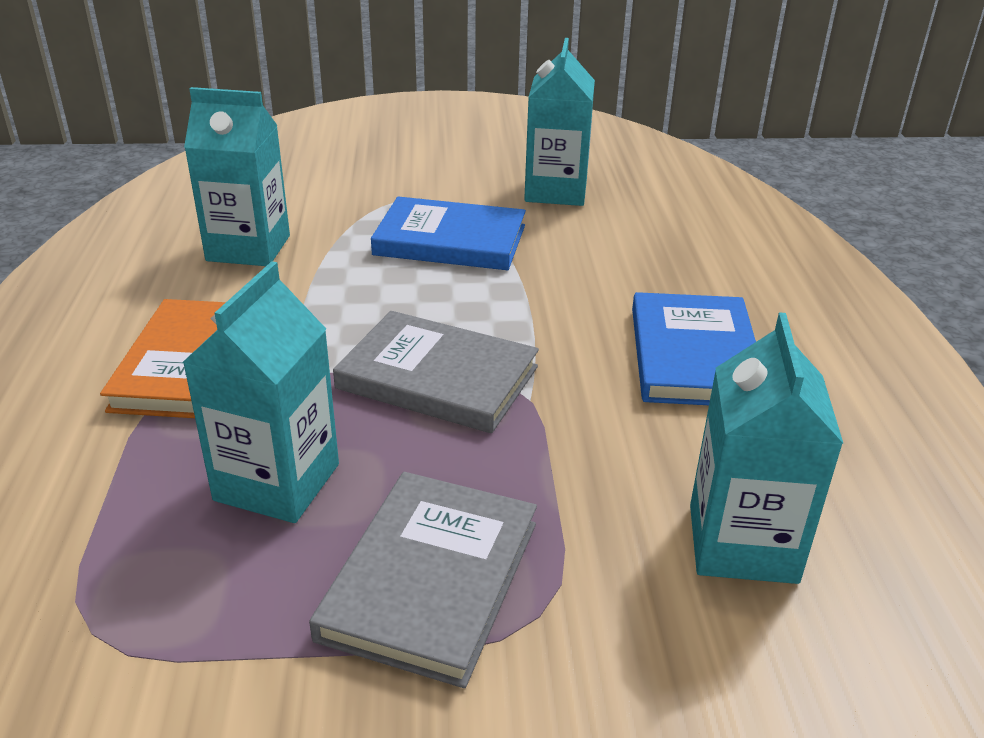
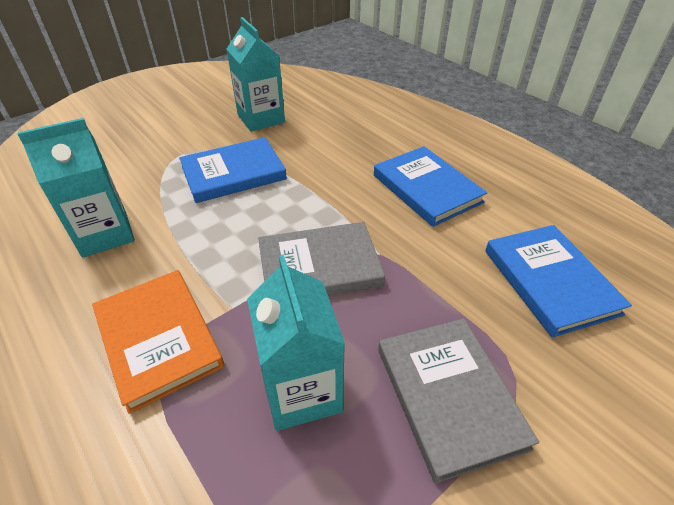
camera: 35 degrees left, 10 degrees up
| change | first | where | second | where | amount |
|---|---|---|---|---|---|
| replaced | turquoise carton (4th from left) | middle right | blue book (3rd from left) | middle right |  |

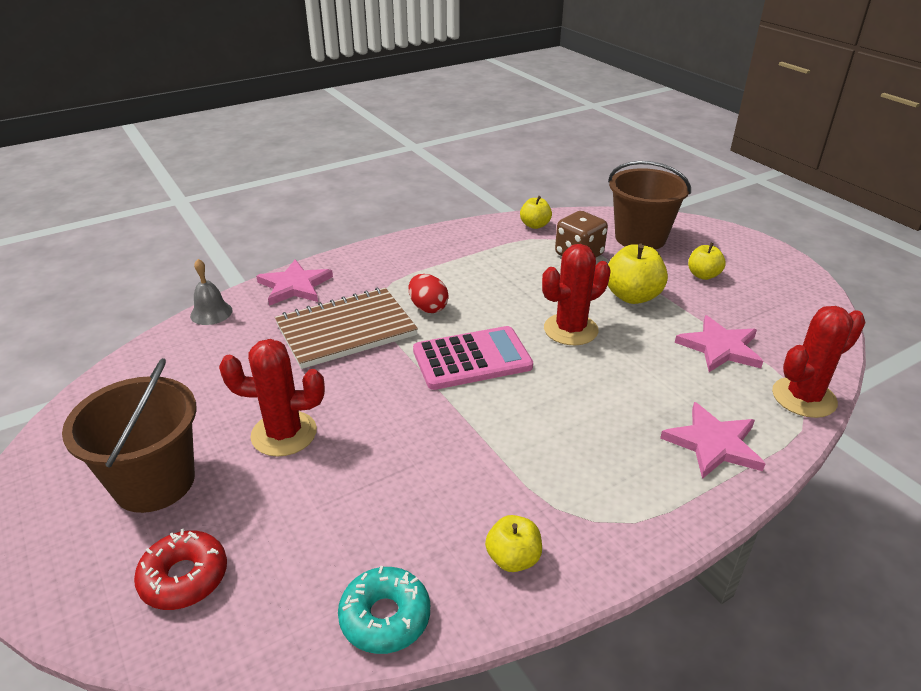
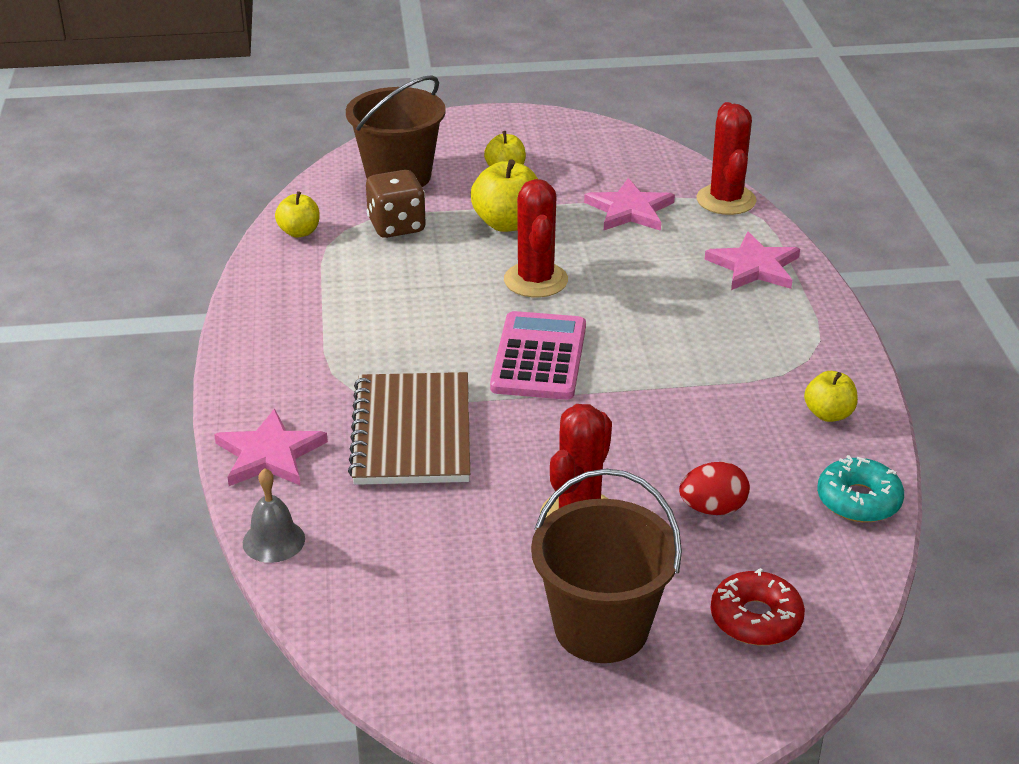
camera: 65 degrees left, 0 degrees up
| change | first | where | second | where | amount |
|---|---|---|---|---|---|
| moved | red egg | centre |  | middle right |  |

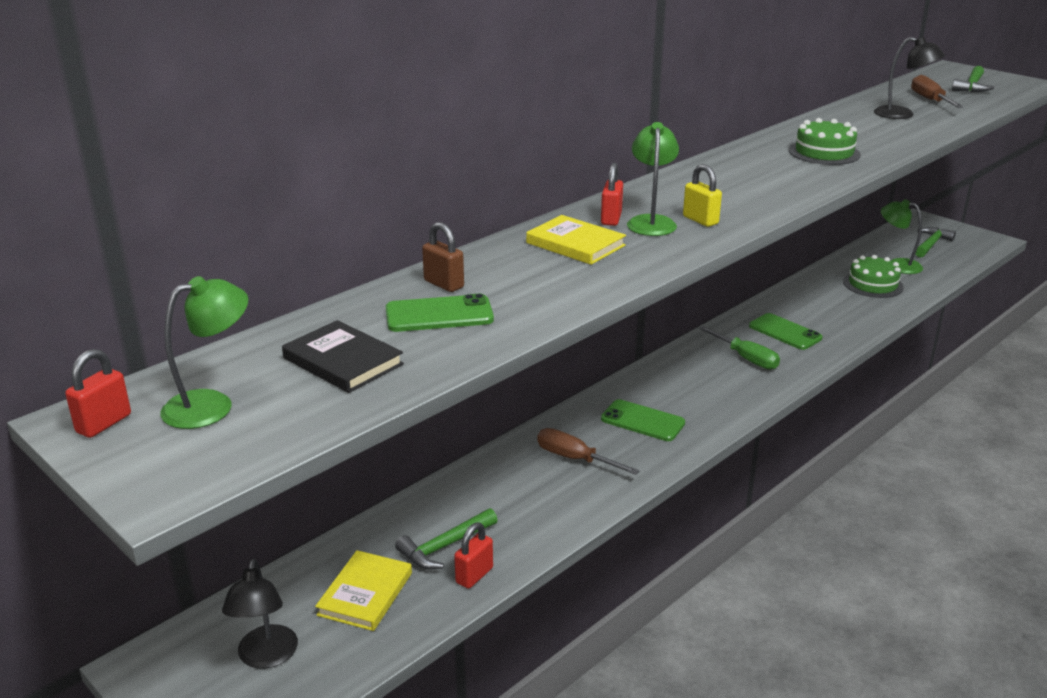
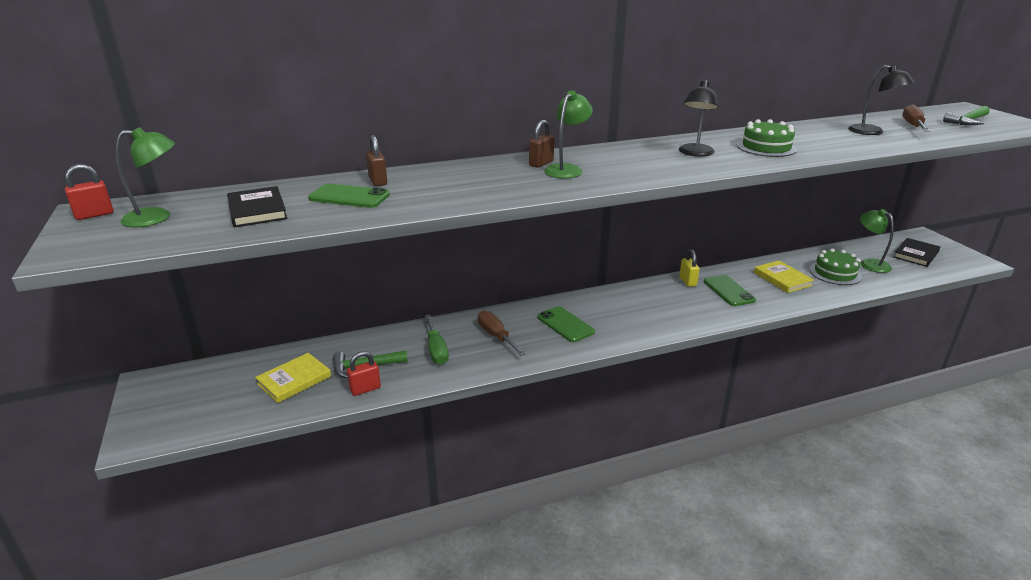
camera: 25 degrees right, 0 degrees up
| change | first | where | second | where | amount |
|---|---|---|---|---|---|
| recoloured | red padlock (3rd from left) | top centre | brown padlock (2nd from left) | top centre |  |
| moved | yellow padlock | top right |  | middle right |  |
| moved | yellow book (2nd from left) | centre |  | middle right |  |
| replaced | green hammer (2nd from left) | middle right | black book (2nd from left) | middle right |  |
| moved | green screwdriver | middle right |  | centre |  |
| moved | black lamp (1st from left) | bottom left |  | top right |  |

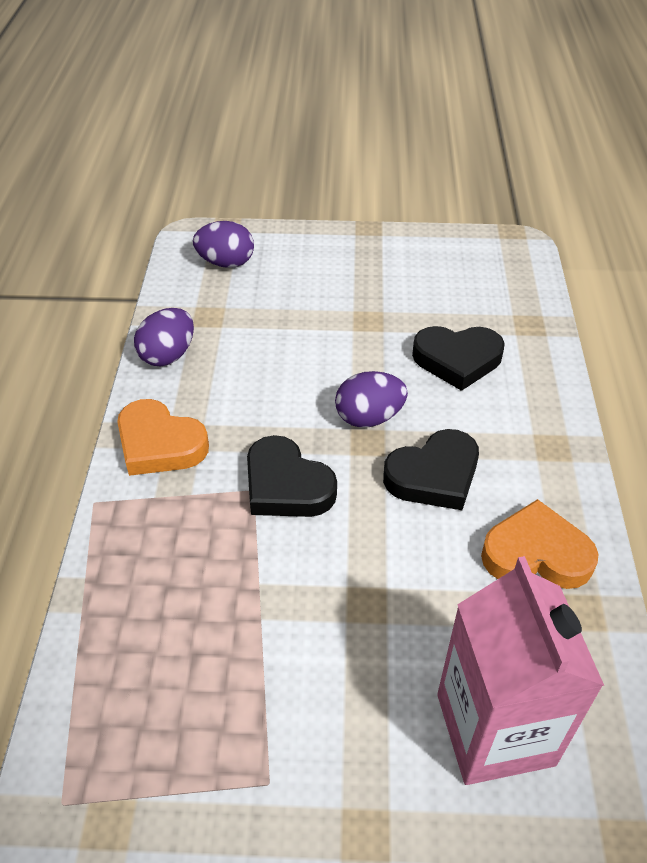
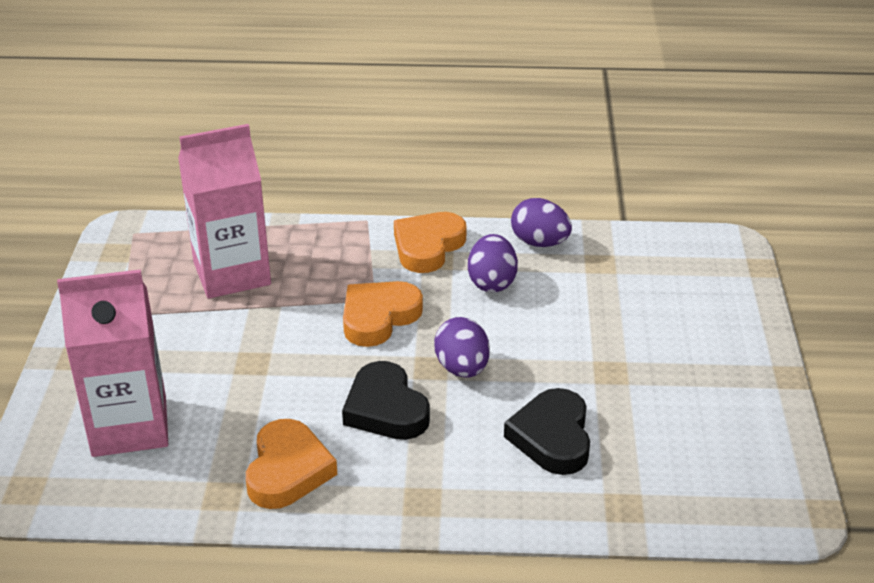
camera: 90 degrees right, 10 degrees down
| change | first | where | second | where | amount |
|---|---|---|---|---|---|
| moved | purple egg (2nd from left) | top centre |  | centre |  |
| recoloured | black heart (1st from left) | centre | orange heart (2nd from left) | centre |  |
| added |  |  | pink carton (2nd from left) | middle left |  |

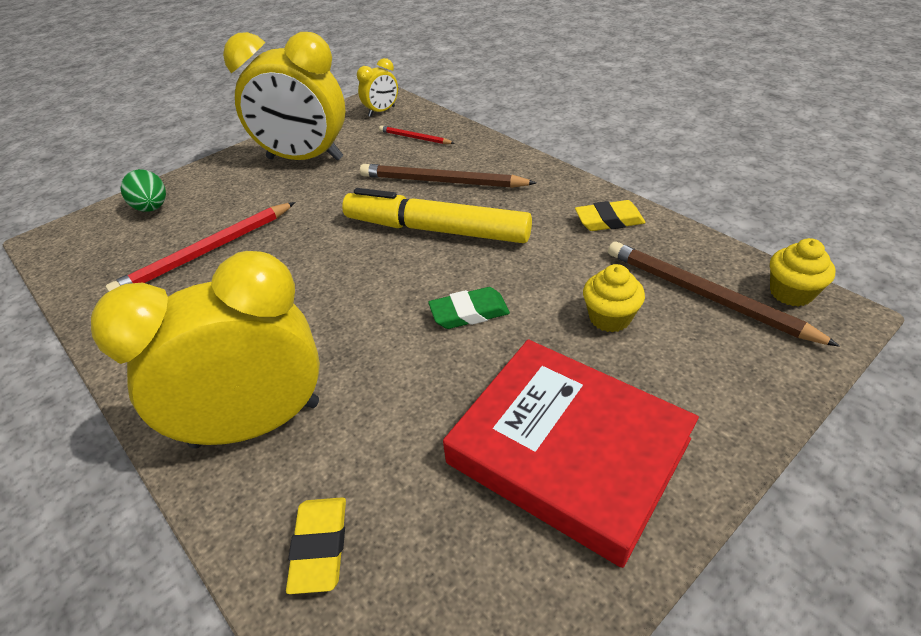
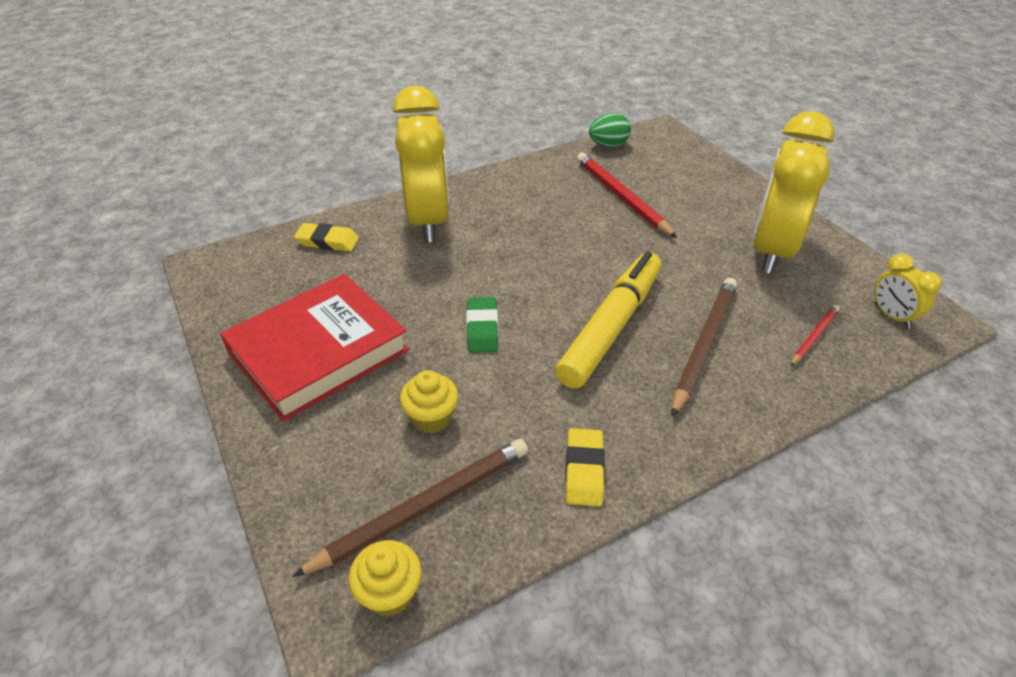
camera: 100 degrees right, 0 degrees up
| change | first | where | second | where | amount |
|---|---|---|---|---|---|
| moved | green egg | top left |  | top centre |  |

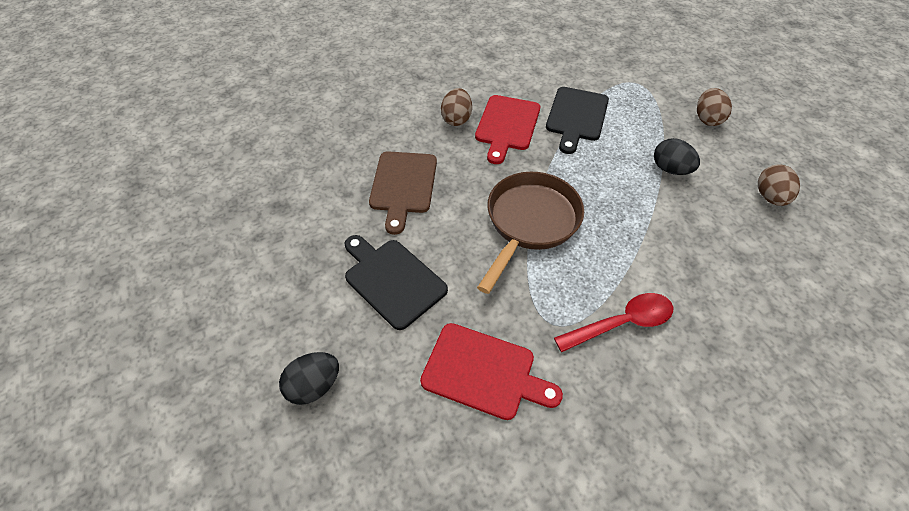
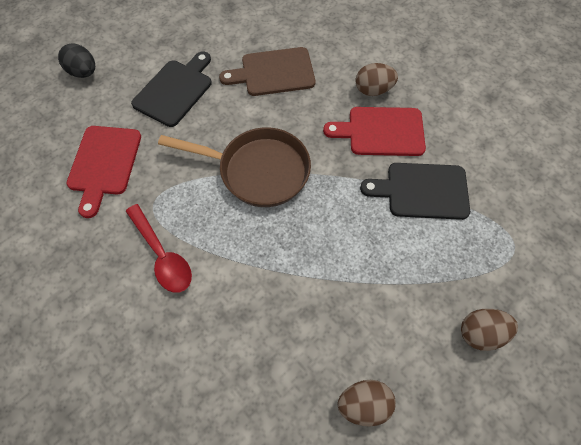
camera: 75 degrees right, 10 degrees up
| change | first | where | second | where | amount |
|---|---|---|---|---|---|
| removed | black egg (2nd from left) | top right |  |  |  |

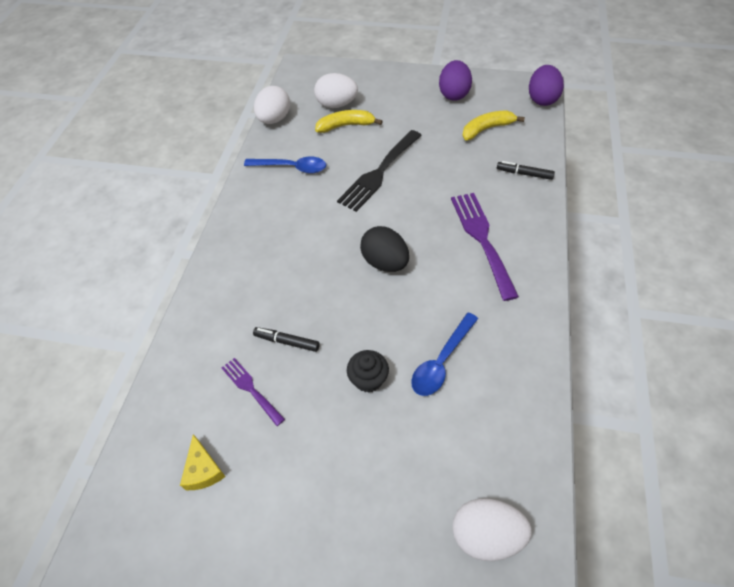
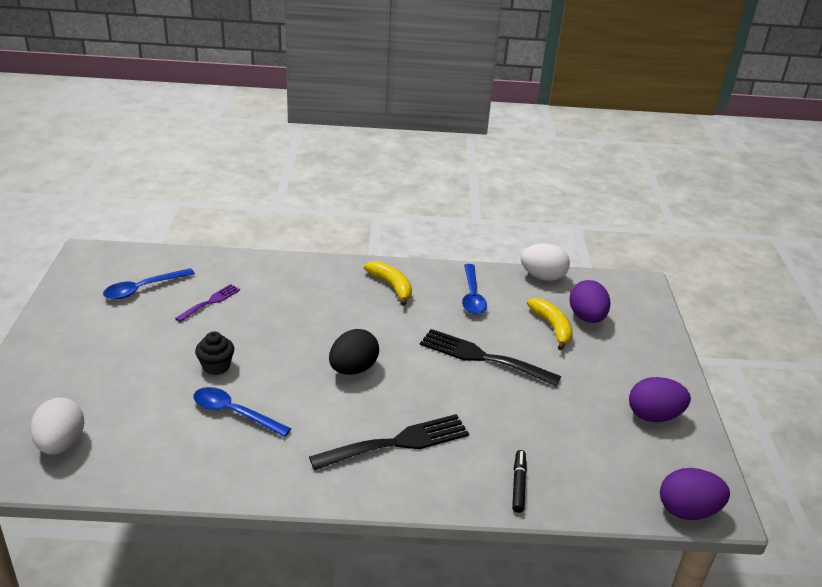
camera: 75 degrees right, 20 degrees down
| change | first | where | second | where | amount |
|---|---|---|---|---|---|
| recoloured | white egg (2nd from left) | top centre | purple egg (1st from left) | middle right |  |
| moved | yellow banana (2nd from left in the first image) | top right | yellow banana (1st from left) | centre |  |
| recoloured | purple fork (2nd from left) | centre | black fork (1st from left) | bottom centre |  |
| removed | black marker (1st from left) | centre |  |  |  |
| replaced | yellow cheese | bottom left | blue spoon (1st from left) | middle left |  |

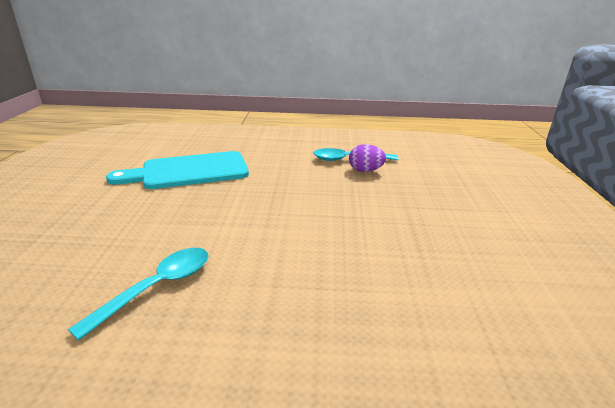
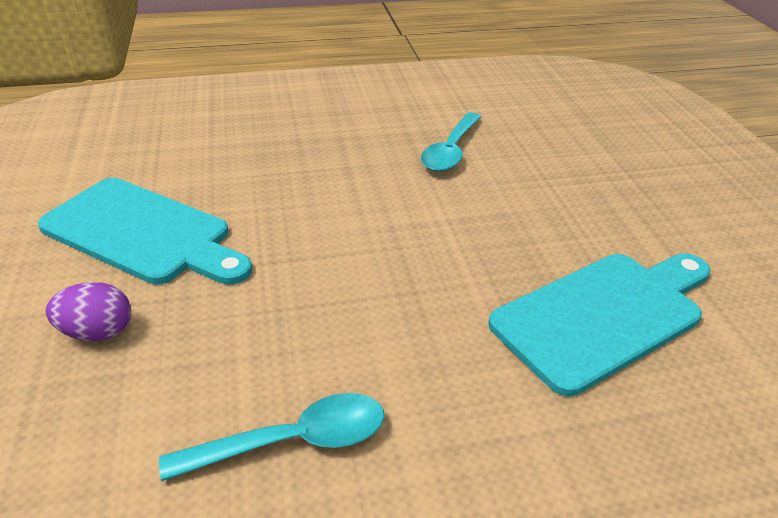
camera: 165 degrees right, 10 degrees up
| change | first | where | second | where | amount |
|---|---|---|---|---|---|
| moved | purple egg | centre |  | middle left |  |
| added |  |  | turquoise cutting board (1st from left) | middle left |  |

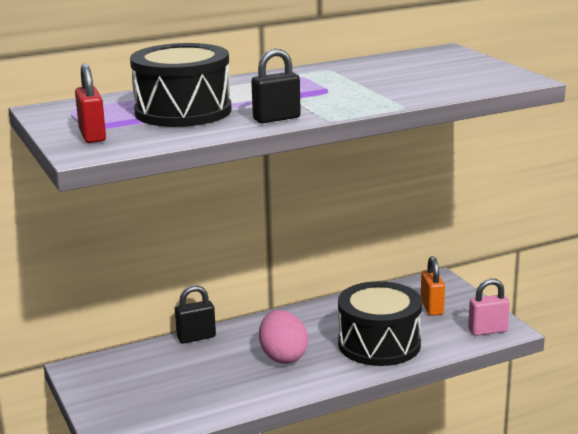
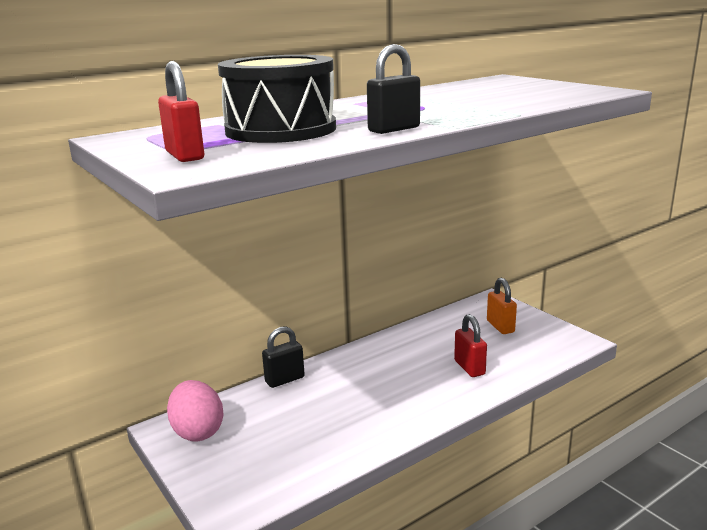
camera: 10 degrees left, 0 degrees up
| change | first | where | second | where | amount |
|---|---|---|---|---|---|
| removed | pink padlock | bottom right |  |  |  |
| replaced | black drum (2nd from left) | bottom centre | red padlock (2nd from left) | centre |  |
| moved | pink egg | bottom centre |  | bottom left |  |

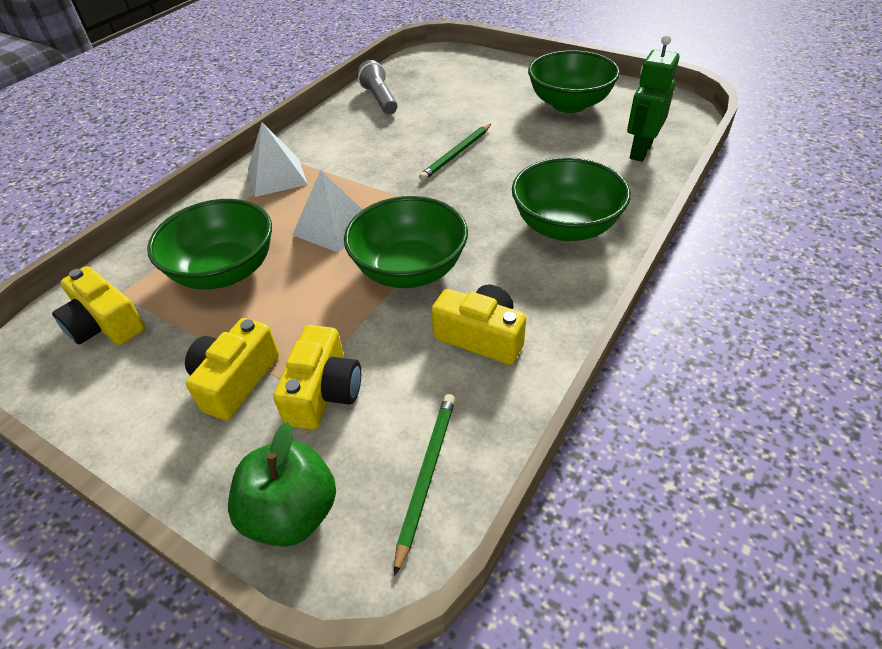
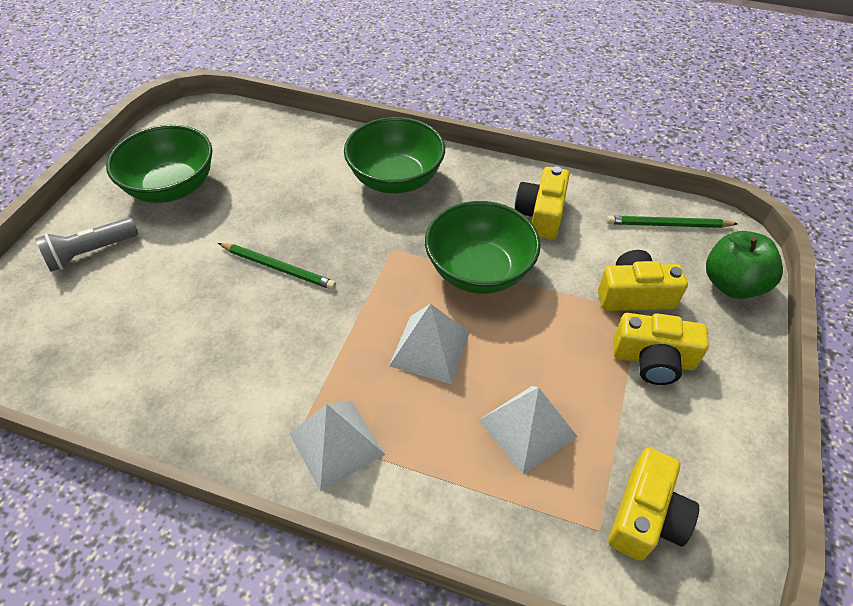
camera: 105 degrees left, 5 degrees up
| change | first | where | second | where | amount |
|---|---|---|---|---|---|
| removed | green robot | top right |  |  |  |
| moved | grey flashlight | top centre |  | middle left |  |
| replaced | green bowl (1st from left) | middle left | white pyramid (3rd from left) | bottom centre |  |

